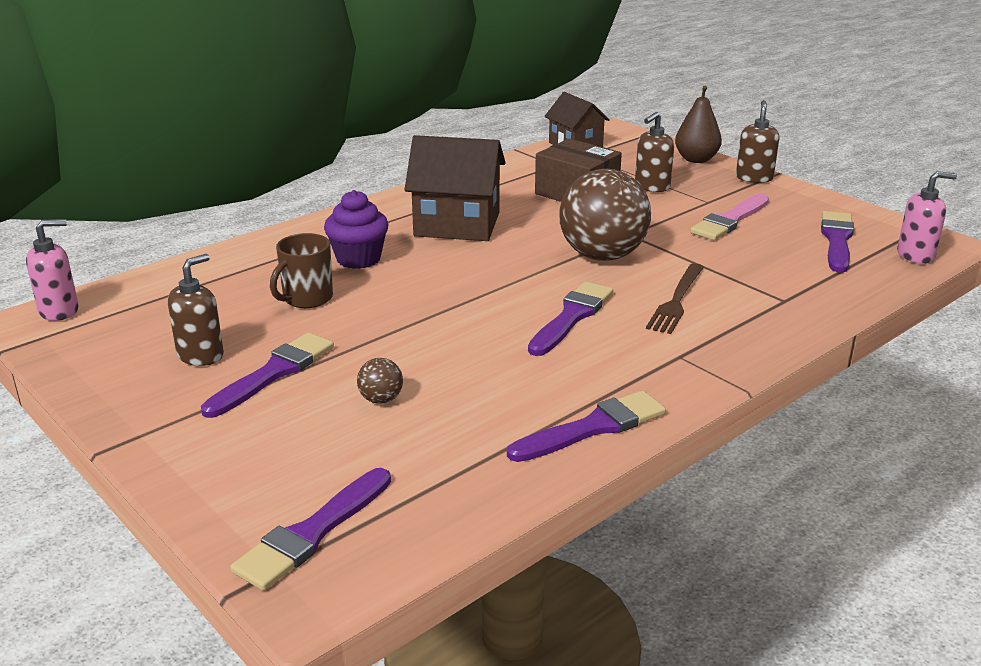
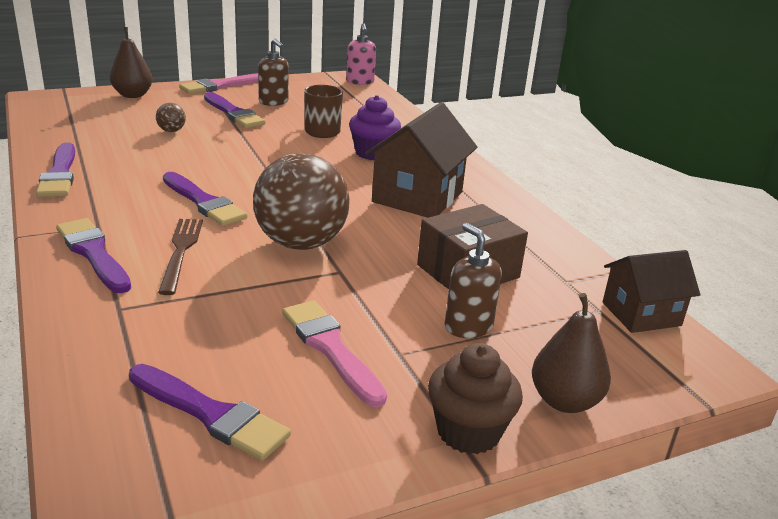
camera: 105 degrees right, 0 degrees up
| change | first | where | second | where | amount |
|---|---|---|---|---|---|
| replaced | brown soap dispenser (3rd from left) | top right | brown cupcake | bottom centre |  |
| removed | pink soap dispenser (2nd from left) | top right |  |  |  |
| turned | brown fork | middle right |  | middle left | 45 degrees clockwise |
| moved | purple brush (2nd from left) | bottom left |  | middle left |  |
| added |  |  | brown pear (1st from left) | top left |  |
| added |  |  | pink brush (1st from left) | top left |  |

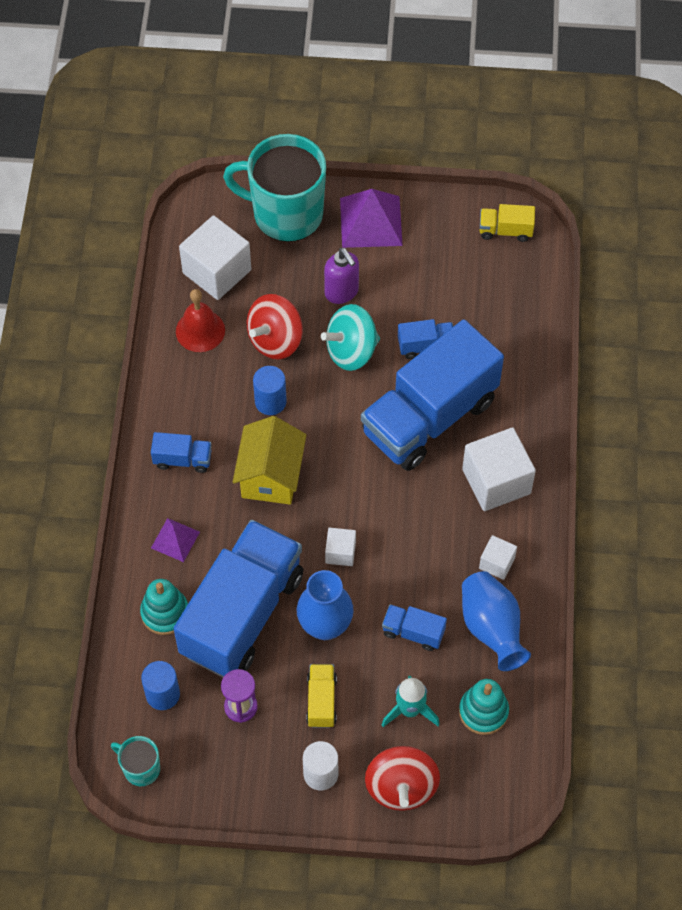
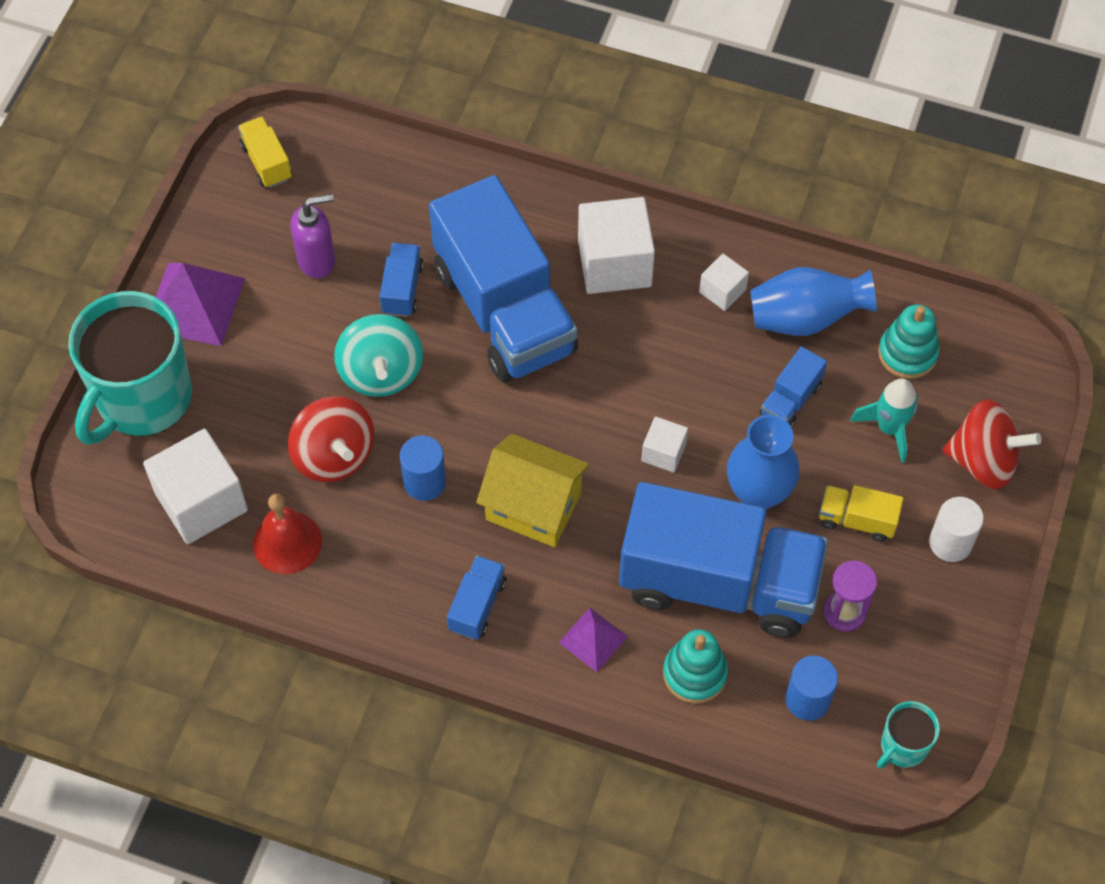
camera: 75 degrees left, 0 degrees up
| change | first | where | second | where | amount |
|---|---|---|---|---|---|
| turned | yellow truck (2nd from left in the first image) | top right | yellow truck (1st from left) | top left | 135 degrees clockwise |
| moved | purple soap dispenser | top centre |  | top left |  |
| turned | blue truck (2nd from left in the first image) | centre | blue truck (4th from left) | centre | 150 degrees clockwise |

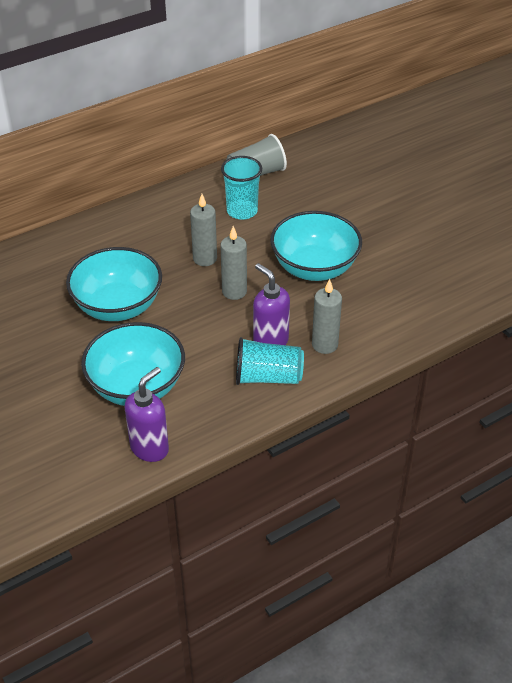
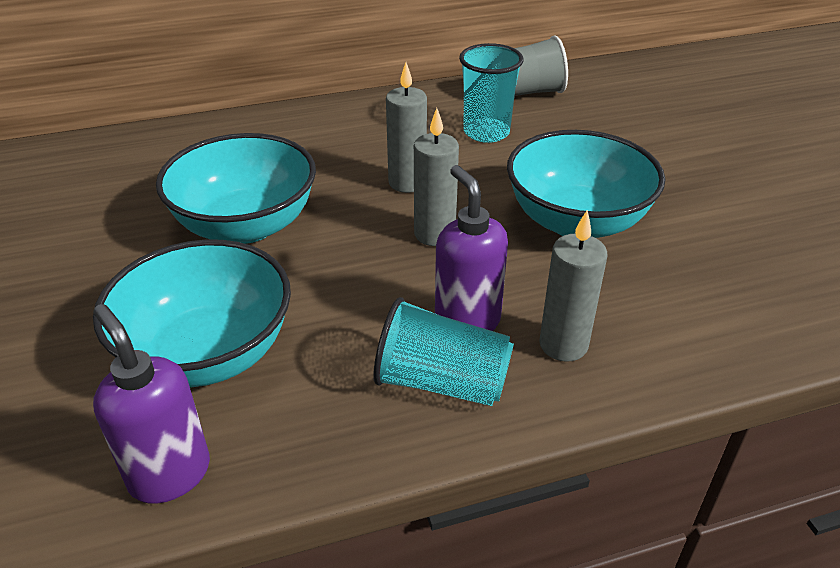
camera: 15 degrees right, 5 degrees down
| change | first | where | second | where | amount |
|---|---|---|---|---|---|
| turned | purple soap dispenser (1st from left) | middle left |  | bottom left | 90 degrees counterclockwise |

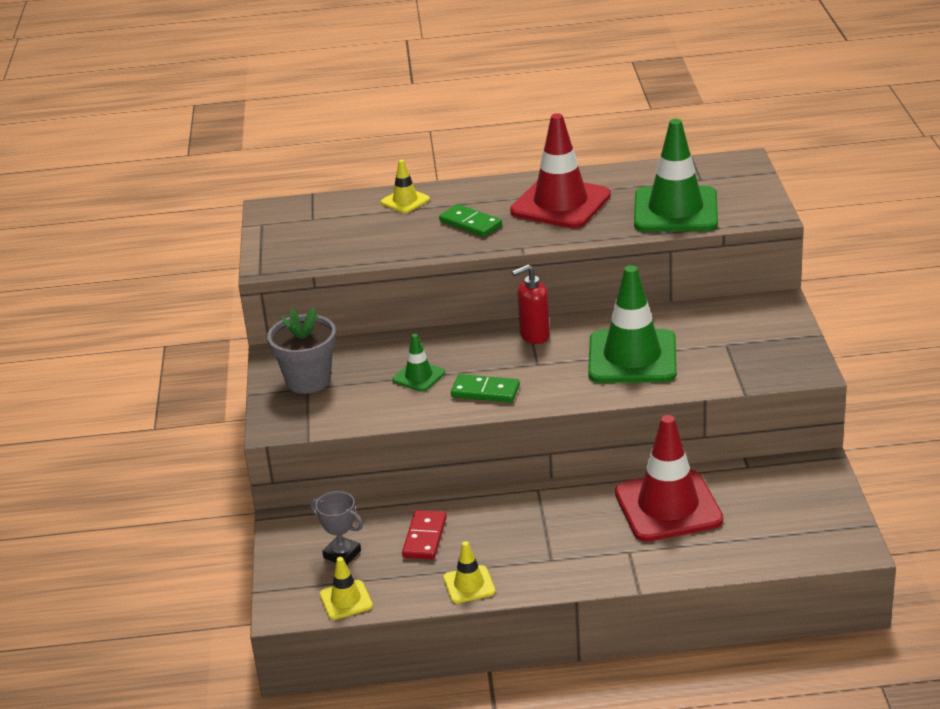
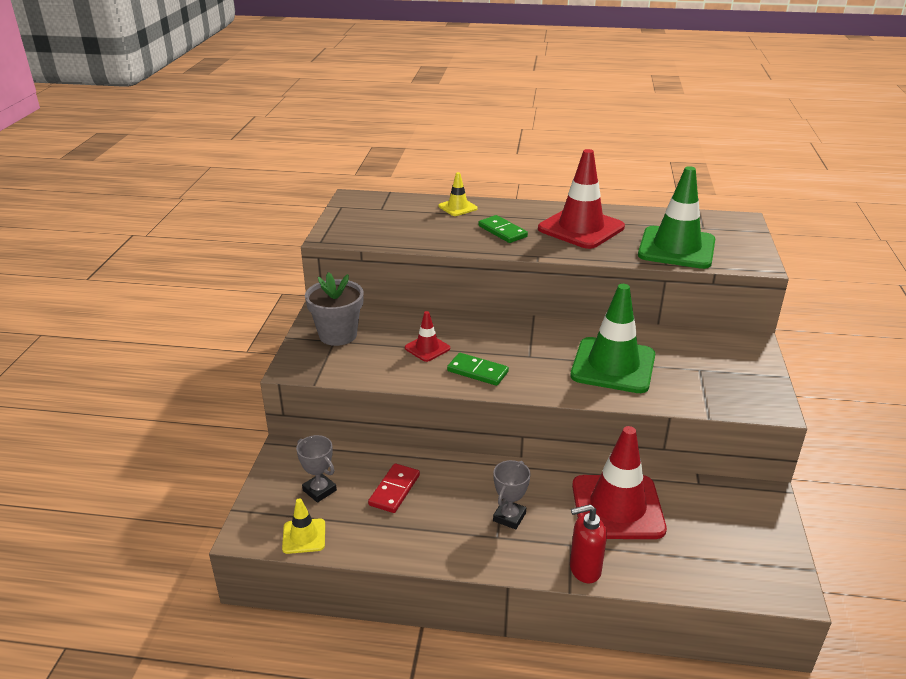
camera: 10 degrees right, 0 degrees up
| change | first | where | second | where | amount |
|---|---|---|---|---|---|
| moved | red soap dispenser | centre |  | bottom centre |  |
| recoloured | green traffic cone (1st from left) | centre | red traffic cone (1st from left) | centre |  |
| removed | yellow traffic cone (3rd from left) | bottom centre |  |  |  |
| added |  |  | grey trophy (2nd from left) | bottom centre |  |

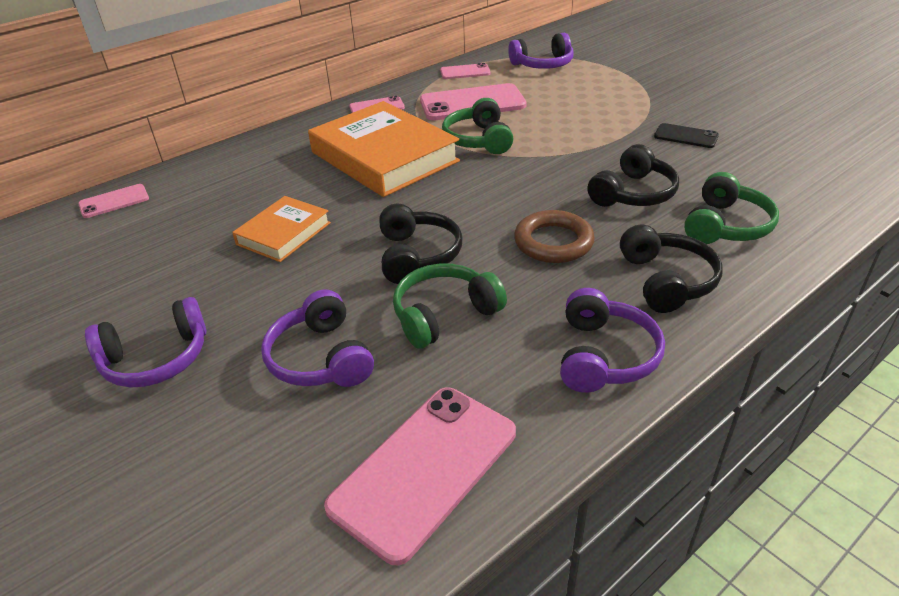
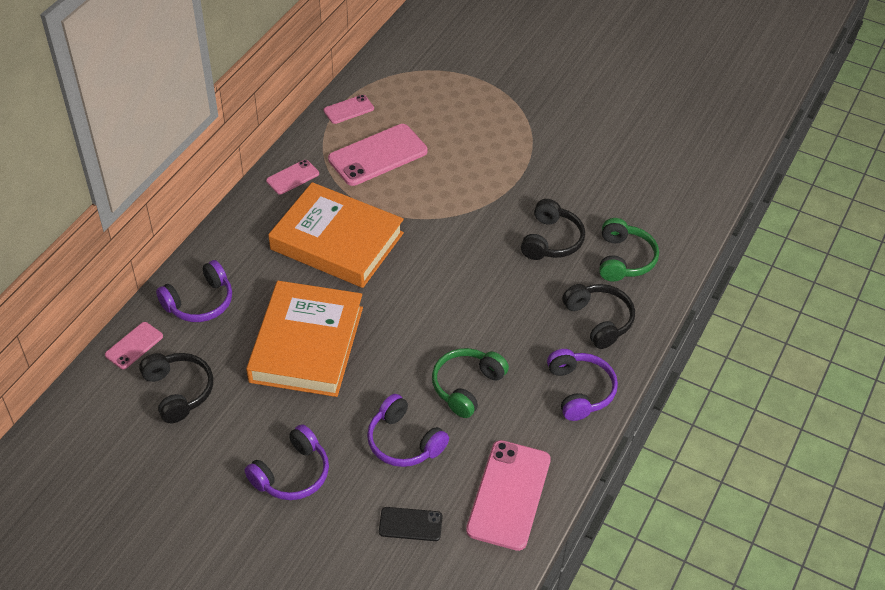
camera: 25 degrees left, 10 degrees up
| change | first | where | second | where | amount |
|---|---|---|---|---|---|
| moved | purple headphones (3rd from left in the first image) | top centre | purple headphones (1st from left) | middle left |  |
| removed | green headphones (2nd from left) | top centre |  |  |  |
| moved | black phone | top right |  | bottom centre |  |
| resized | orange book (1st from left) | middle left |  | centre | x1.87 |
| moved | black headphones (1st from left) | centre |  | middle left |  |
| removed | brown ring | centre |  |  |  |

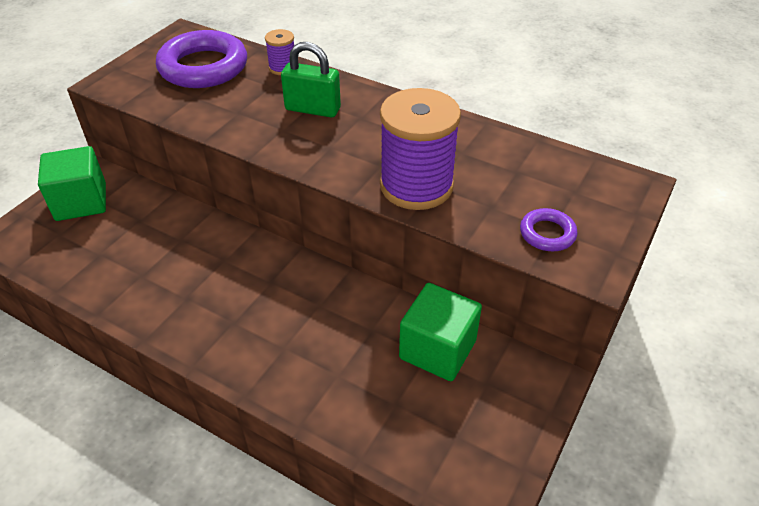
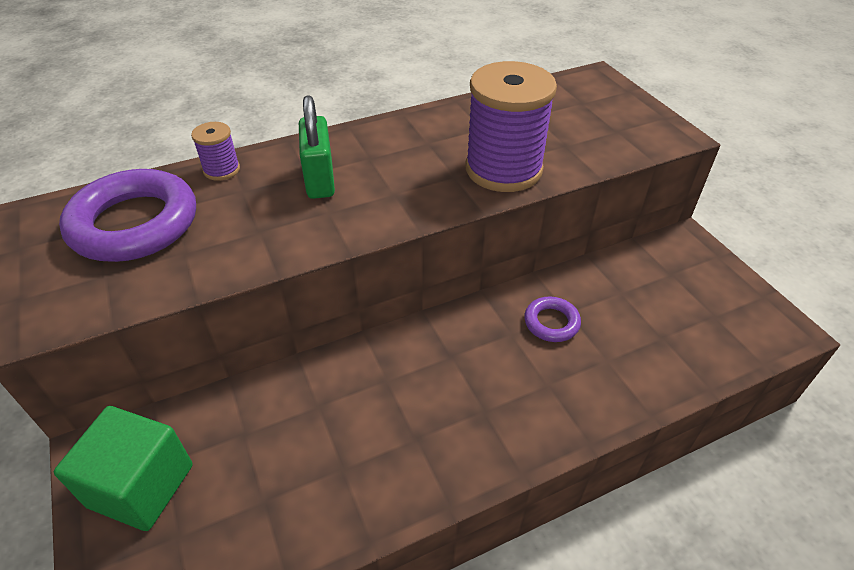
camera: 55 degrees left, 0 degrees up
| change | first | where | second | where | amount |
|---|---|---|---|---|---|
| turned | green padlock | top centre |  | top centre | 60 degrees counterclockwise |
| moved | purple ring (2nd from left) | middle right |  | centre |  |
| removed | green cube (2nd from left) | centre |  |  |  |

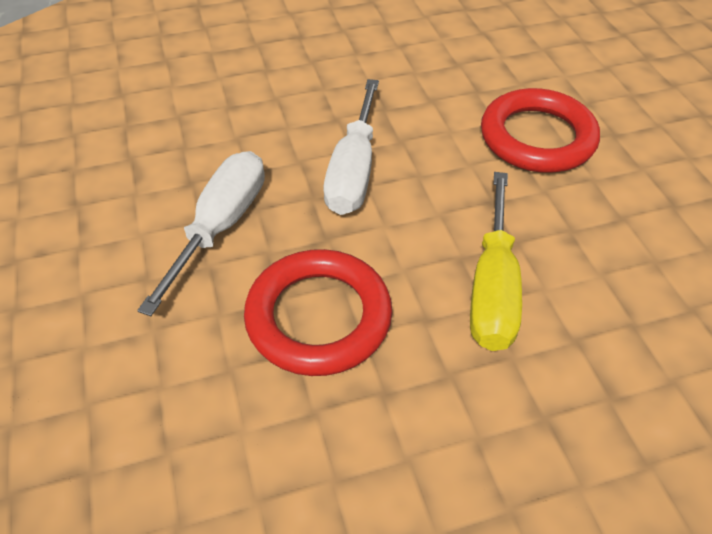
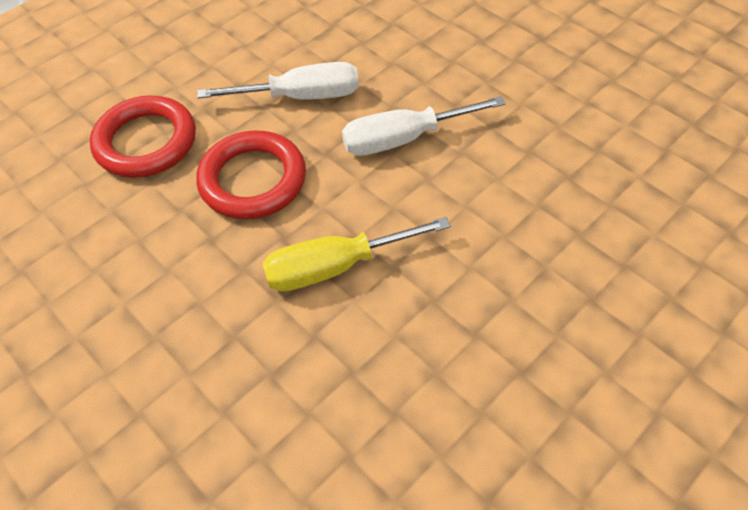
camera: 65 degrees right, 5 degrees up
| change | first | where | second | where | amount |
|---|---|---|---|---|---|
| moved | red ring (2nd from left in the first image) | top right | red ring (1st from left) | top left |  |

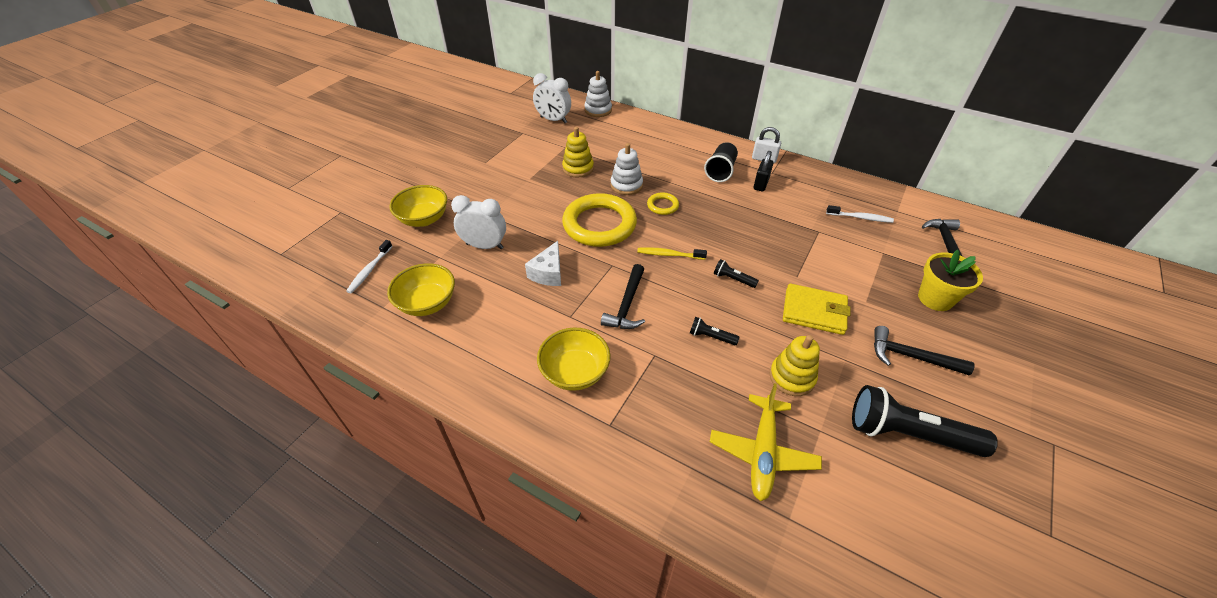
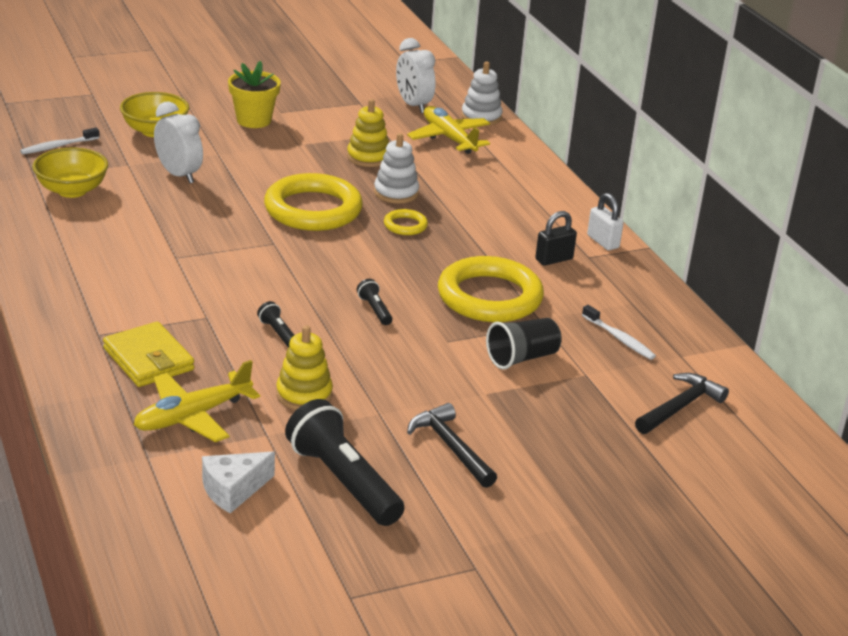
camera: 35 degrees right, 15 degrees down
| change | first | where | second | where | amount |
|---|---|---|---|---|---|
| moved | black cup | top centre |  | centre |  |
| moved | white cheese | centre |  | bottom left |  |
| removed | yellow toothbrush | centre |  |  |  |
| moved | yellow flower pot | middle right |  | top left |  |
| removed | black hammer (1st from left) | centre |  |  |  |
| moved | yellow wallet | middle right |  | middle left |  |
| removed | yellow bowl (3rd from left) | centre |  |  |  |
| added |  |  | yellow plane (2nd from left) | top centre |  |
| added |  |  | yellow ring (3rd from left) | centre |  |

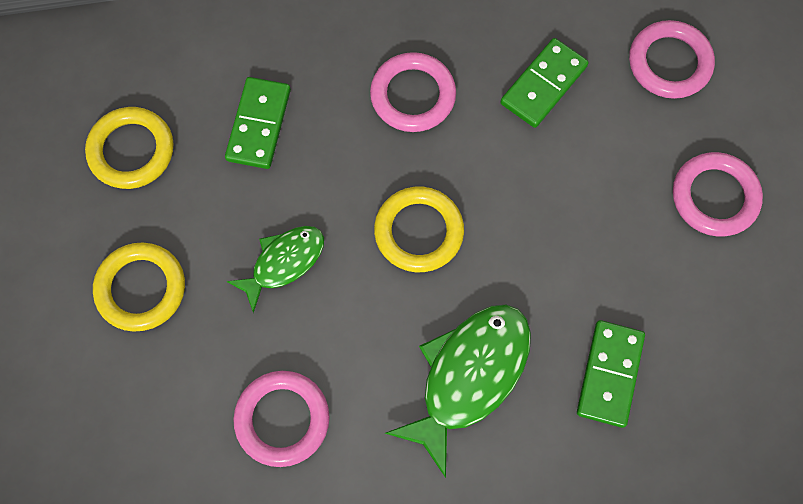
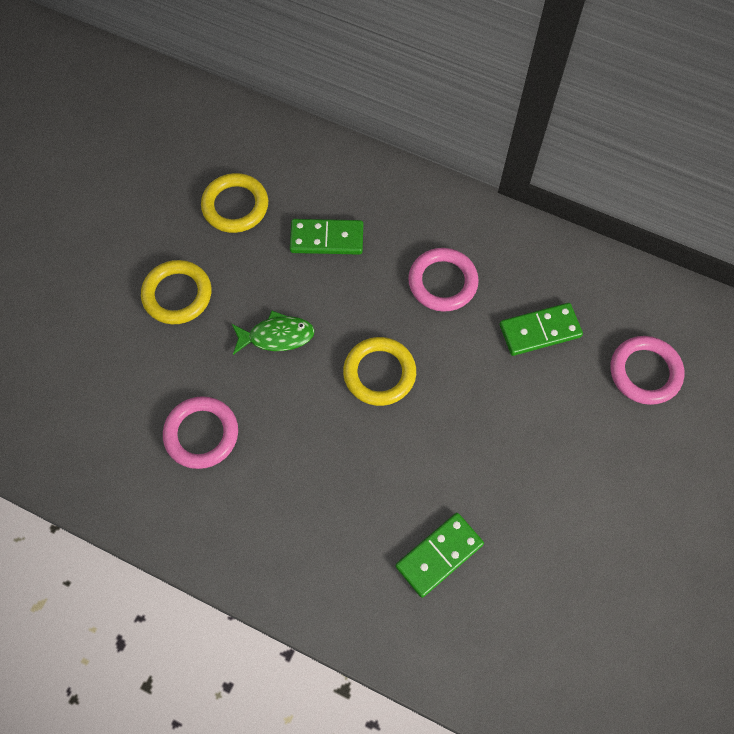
camera: 35 degrees right, 5 degrees down
| change | first | where | second | where | amount |
|---|---|---|---|---|---|
| turned | green domino (1st from left) | top left |  | top centre | 45 degrees clockwise |
| removed | pink ring (4th from left) | middle right |  |  |  |
| removed | green fish (2nd from left) | bottom centre |  |  |  |

